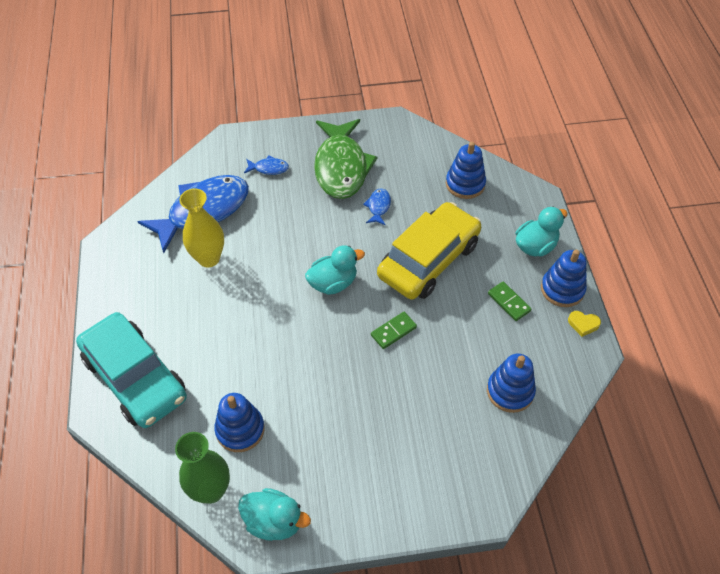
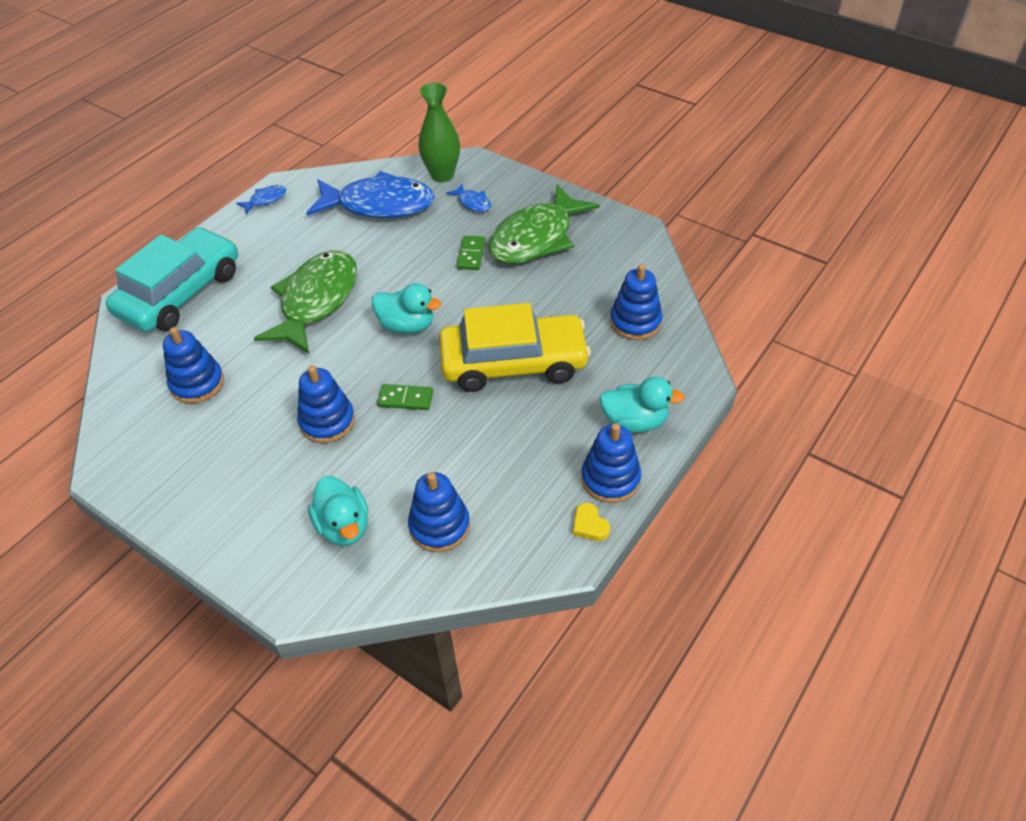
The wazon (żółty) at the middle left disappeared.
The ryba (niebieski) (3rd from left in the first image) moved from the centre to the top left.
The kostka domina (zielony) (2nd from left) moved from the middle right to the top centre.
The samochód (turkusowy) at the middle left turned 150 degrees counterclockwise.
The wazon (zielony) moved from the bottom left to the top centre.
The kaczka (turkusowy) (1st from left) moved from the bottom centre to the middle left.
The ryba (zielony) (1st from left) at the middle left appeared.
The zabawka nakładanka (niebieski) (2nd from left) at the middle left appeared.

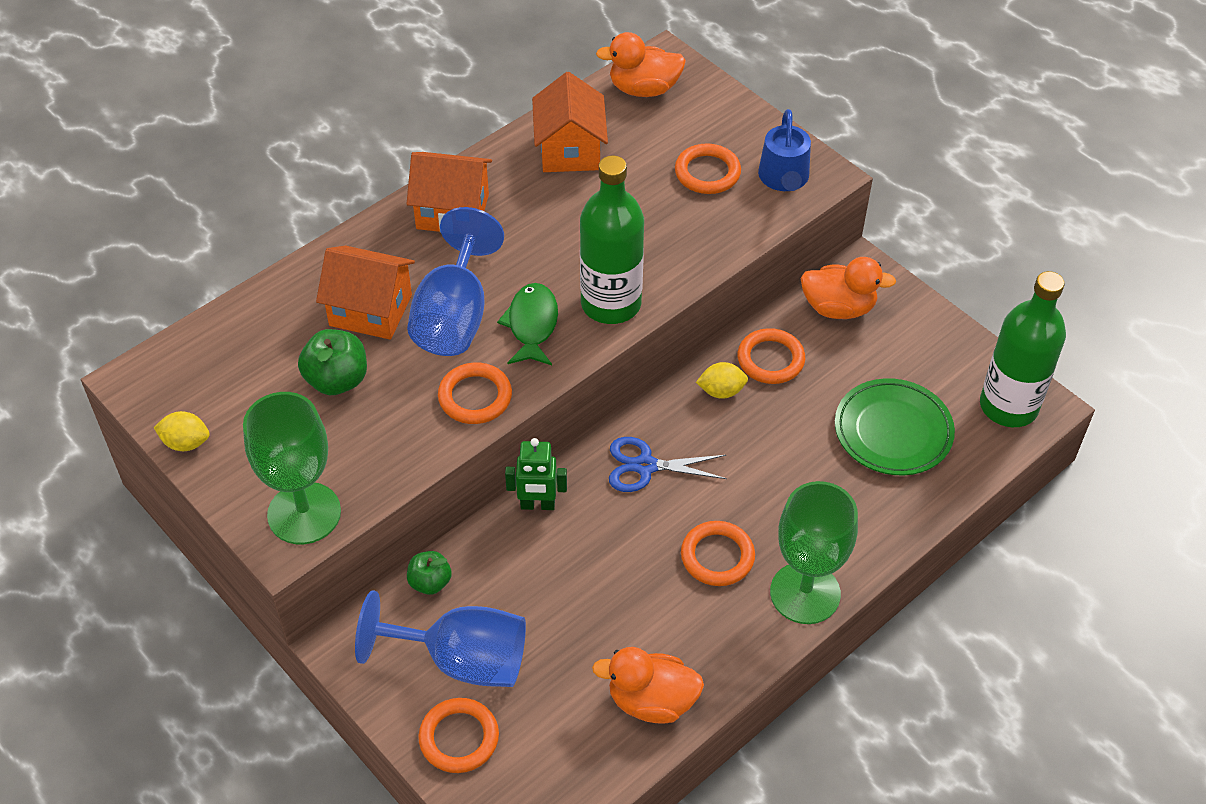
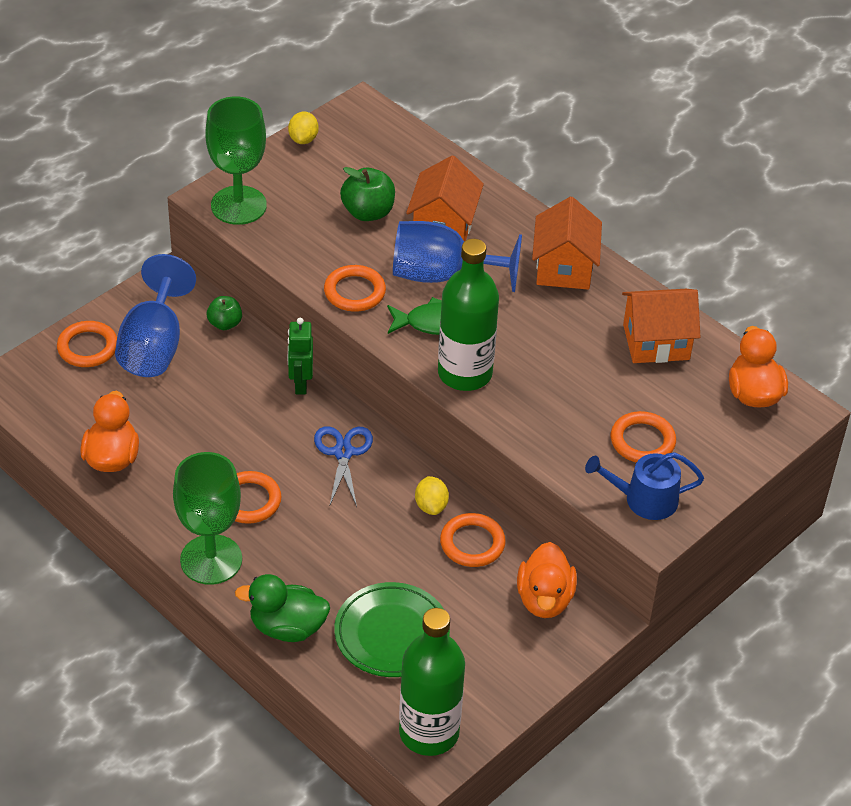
The kaczka (zielony) at the bottom left appeared.

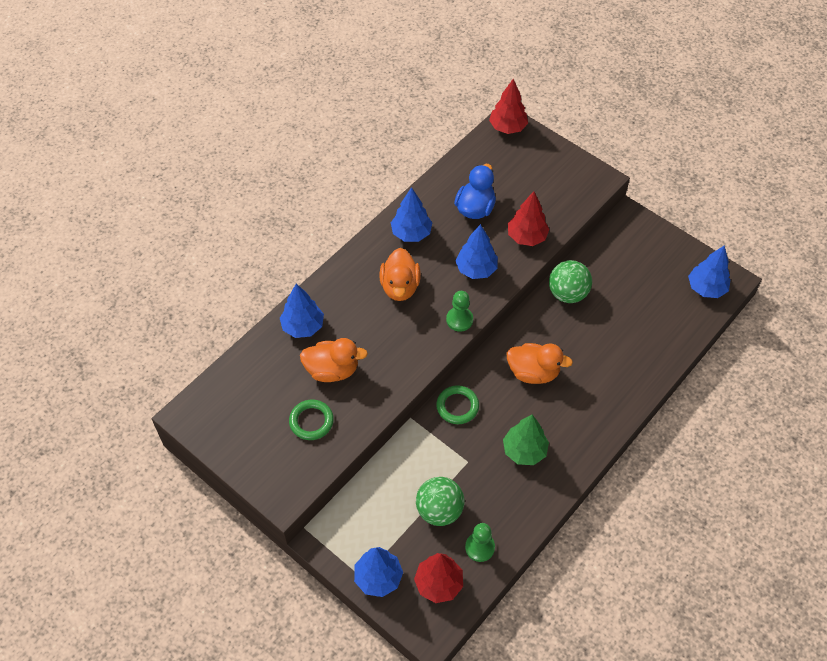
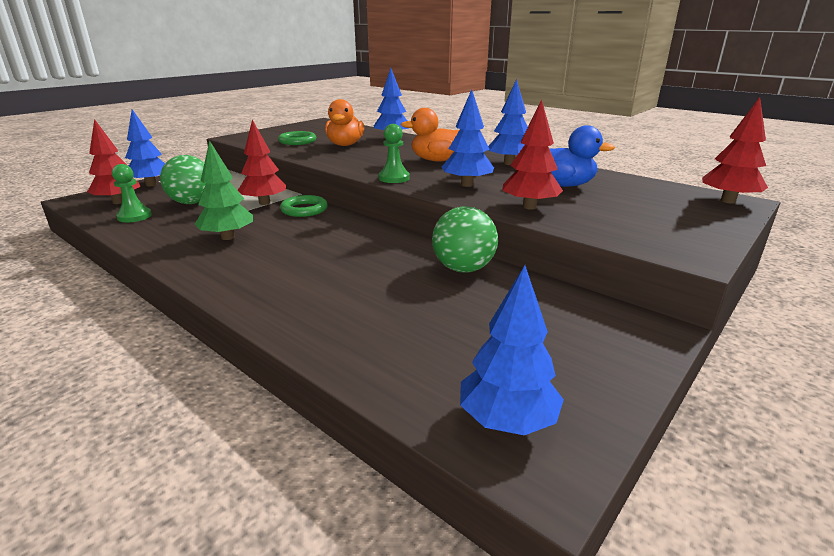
The kaczka (pomarańczowy) (3rd from left) at the centre disappeared.
The drzewko (czerwony) (2nd from left) at the top left appeared.

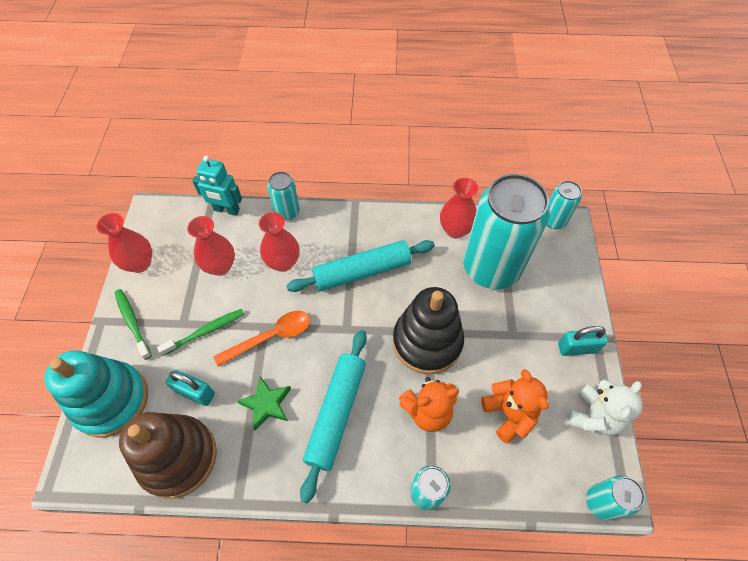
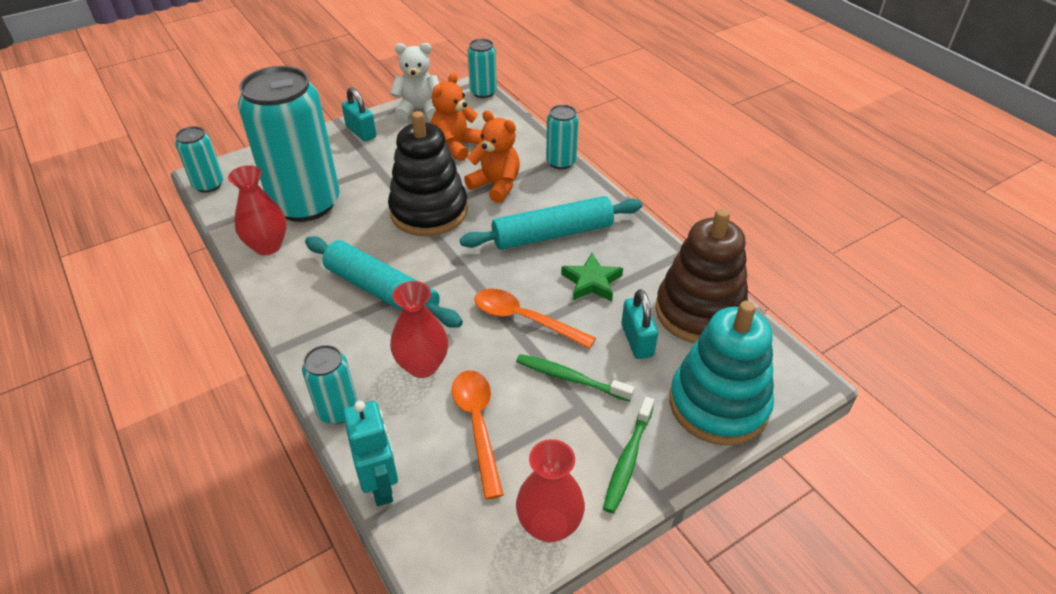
The wazon (czerwony) (2nd from left) at the middle left was replaced by the łyżka (pomarańczowy) (1st from left) at the bottom centre.

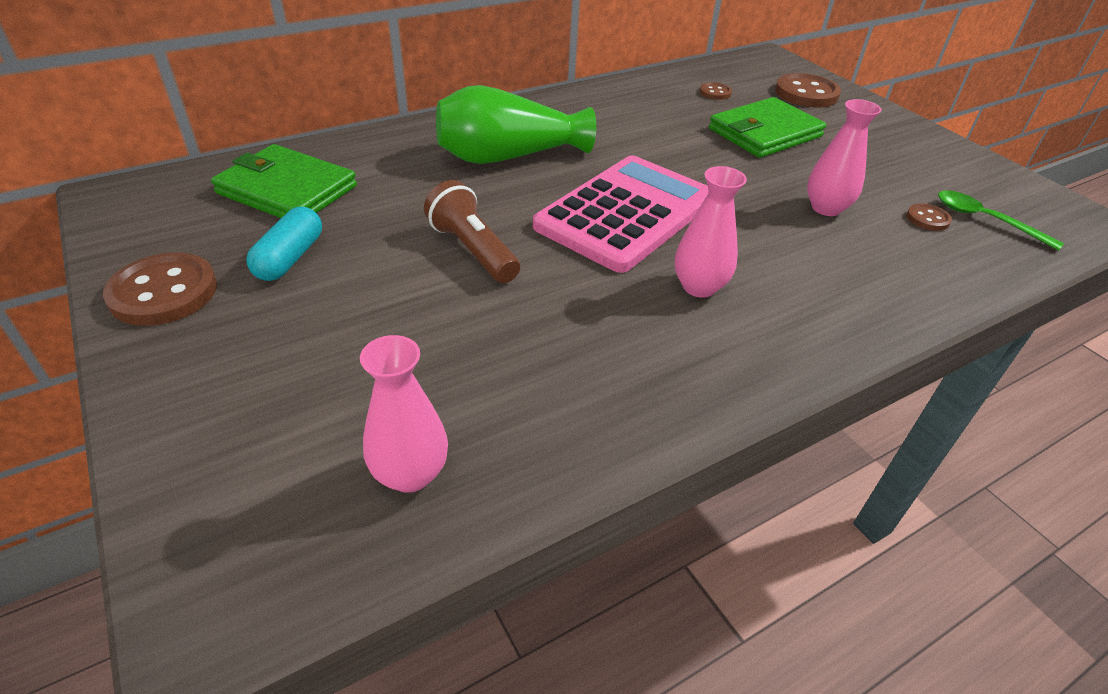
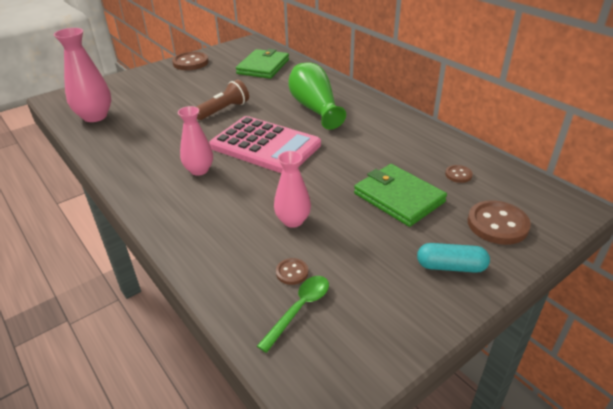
The kapsułka (turkusowy) moved from the middle left to the middle right.
The wazon (różowy) (1st from left) at the centre changed to 1.52 times the size.

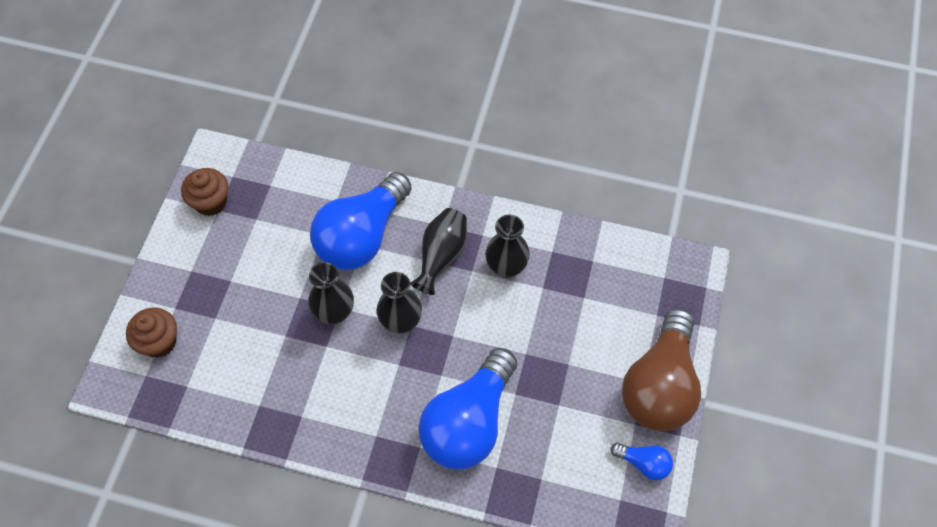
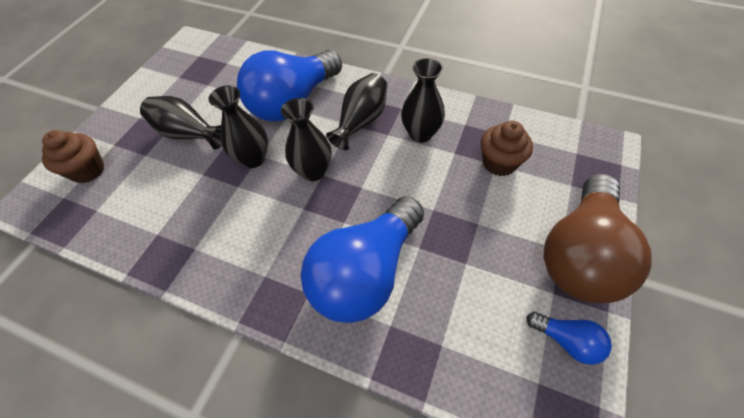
The muffinka (brązowy) (2nd from left) moved from the middle left to the middle right.
The wazon (czarny) (1st from left) at the top left appeared.

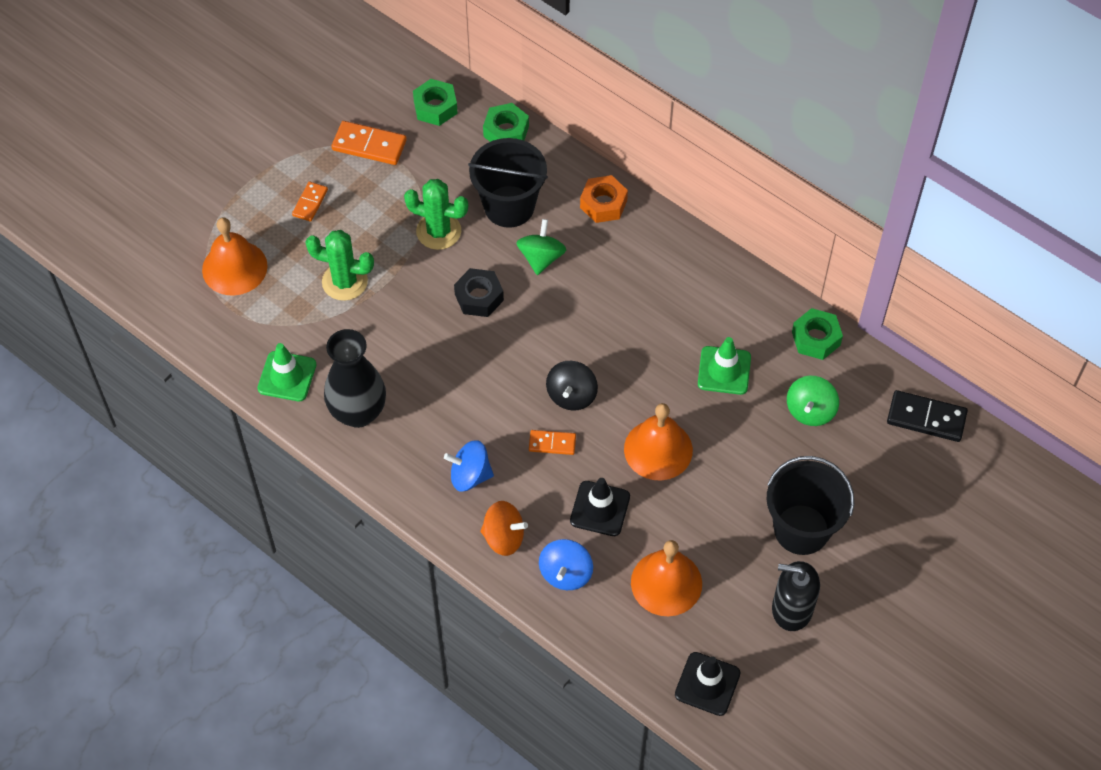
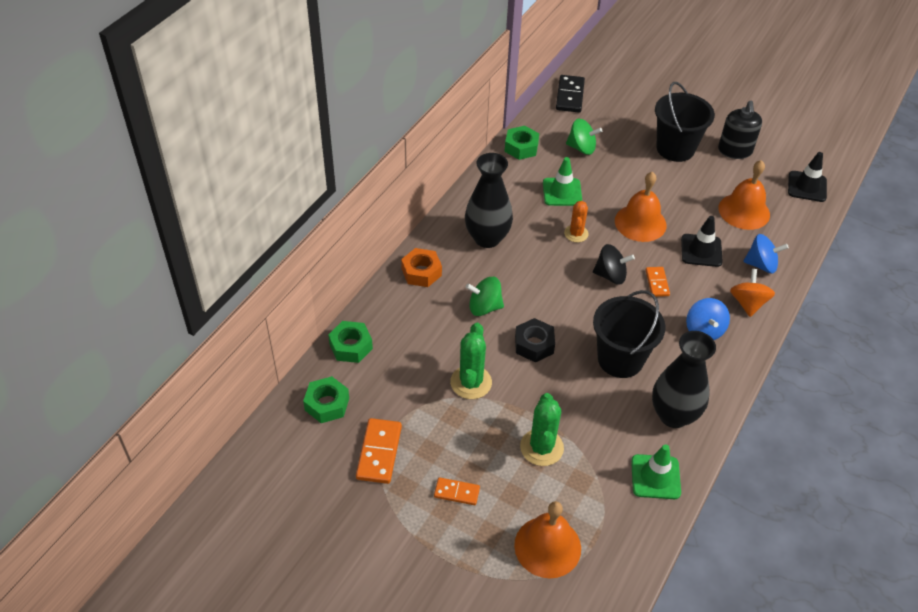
The wiadro (czarny) (1st from left) moved from the top centre to the middle right.
The wazon (czarny) (1st from left) at the top centre appeared.
The kaktus (pomarańczowy) at the centre appeared.

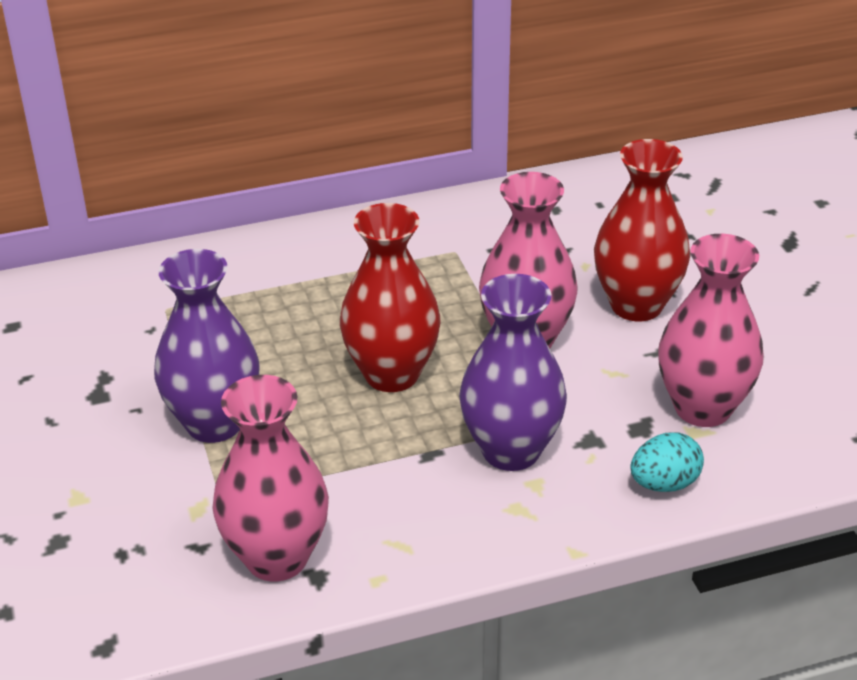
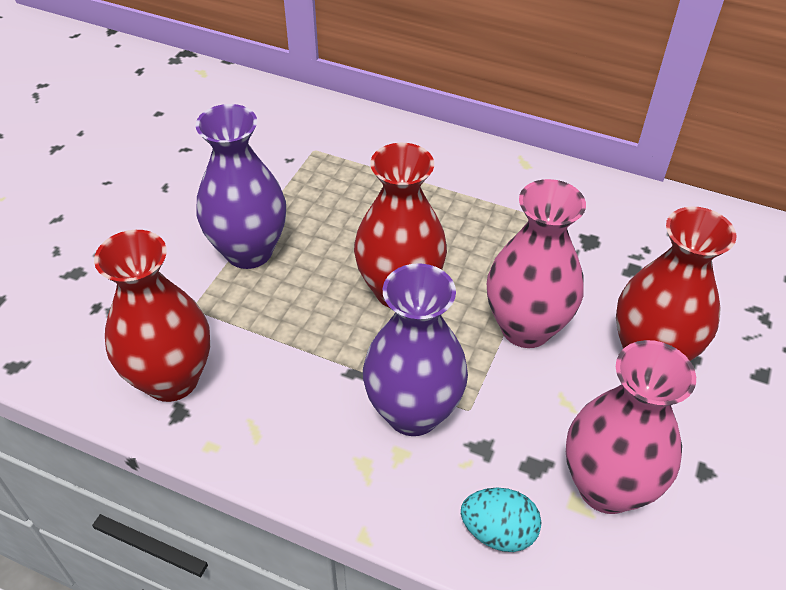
The wazon (różowy) (1st from left) at the bottom left became the wazon (czerwony) (1st from left) at the middle left.

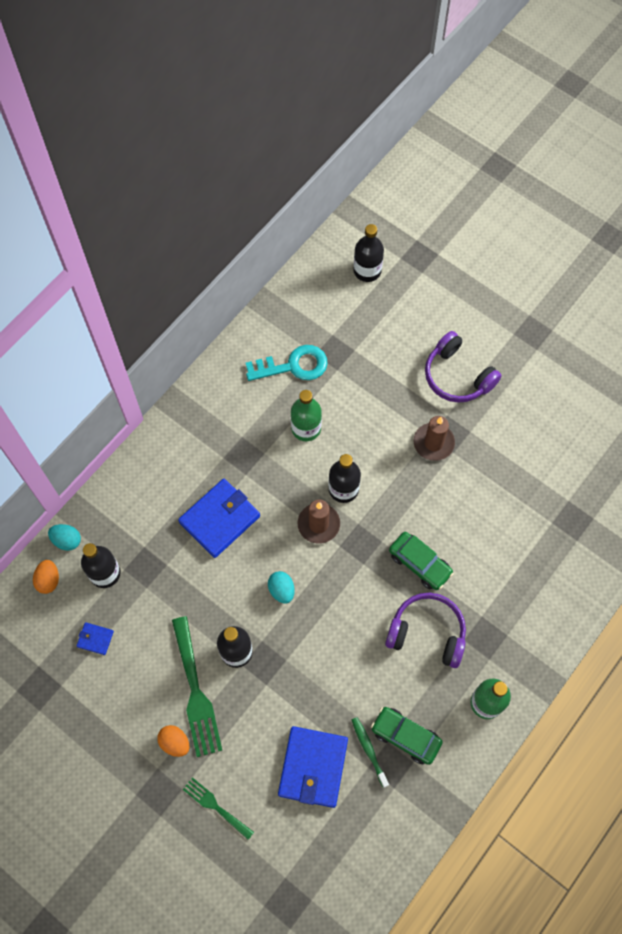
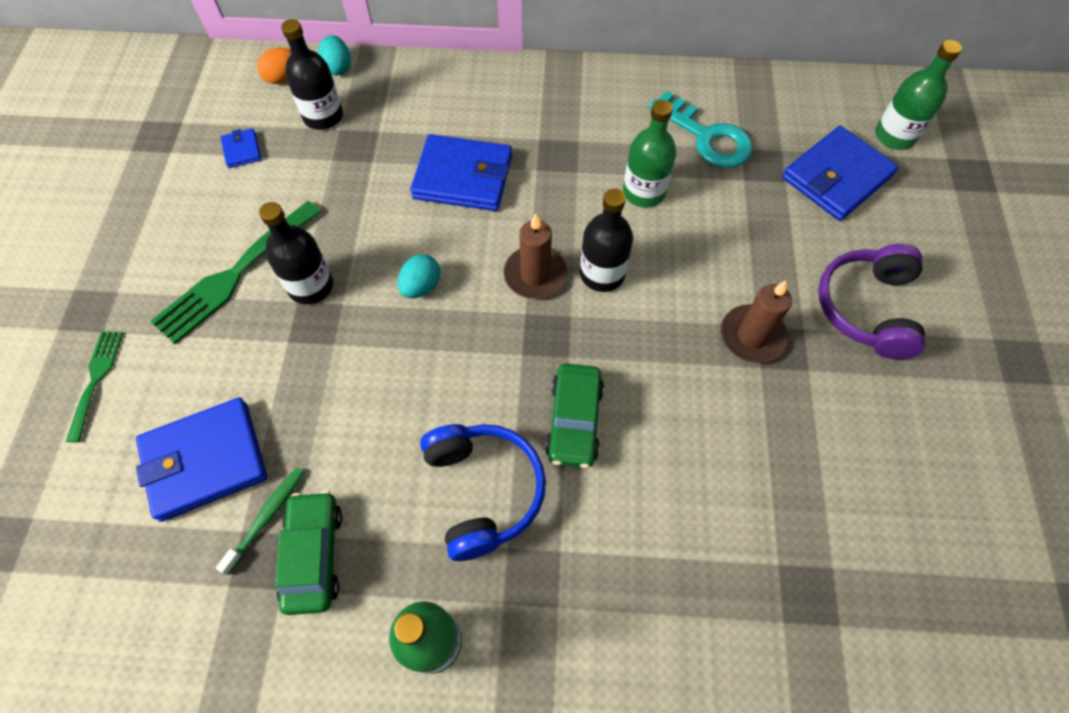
The butelka (czarny) (4th from left) at the top centre became the butelka (zielony) (3rd from left) at the top right.
The słuchawki (fioletowy) (1st from left) at the bottom right became the słuchawki (niebieski) at the bottom centre.
The jajko (pomarańczowy) (2nd from left) at the bottom left disappeared.
The portfel (niebieski) (4th from left) at the top right appeared.

